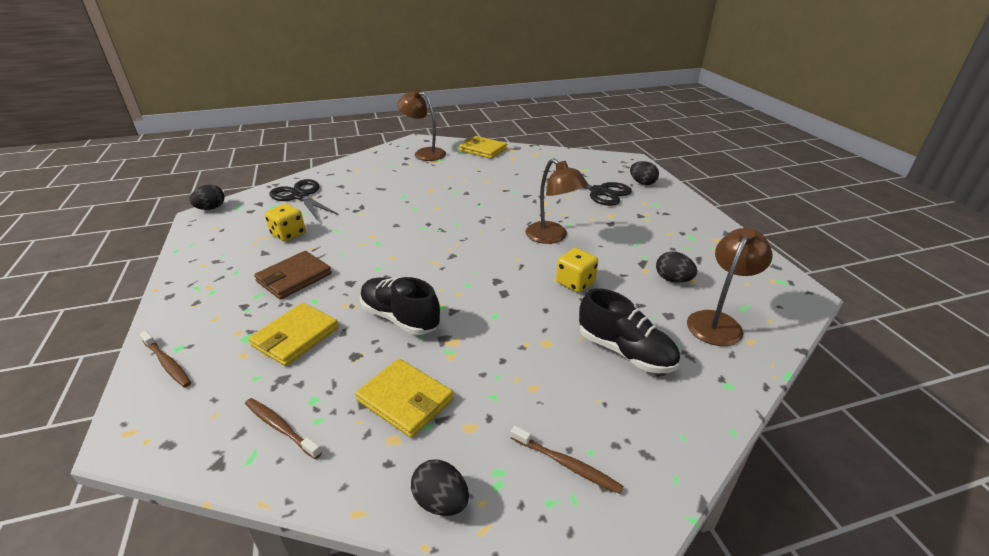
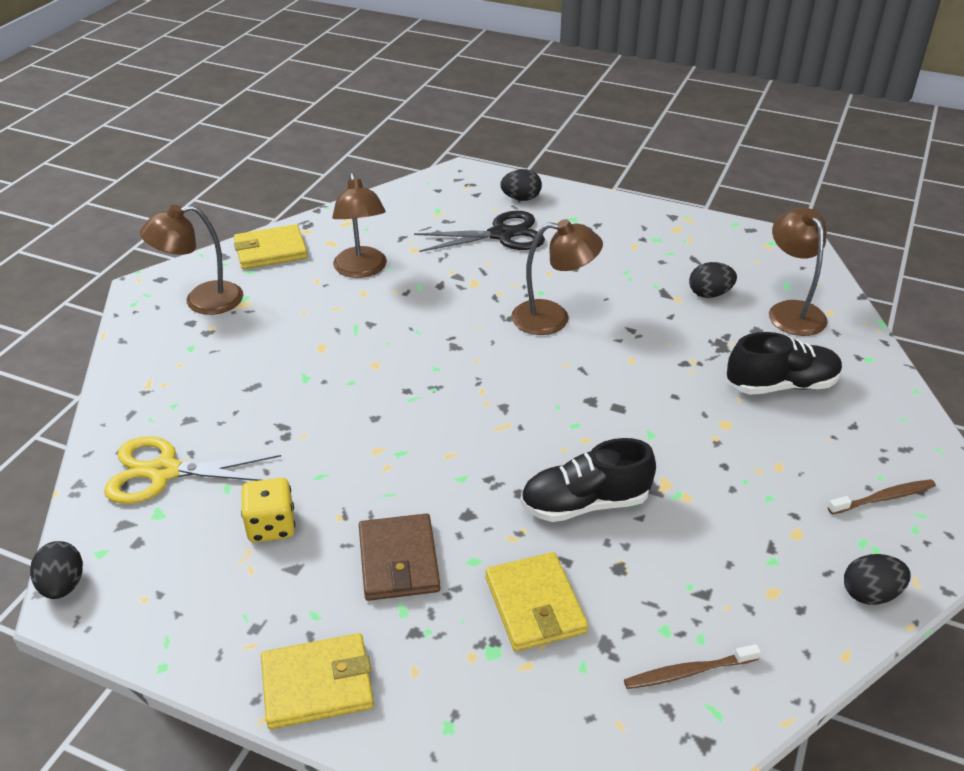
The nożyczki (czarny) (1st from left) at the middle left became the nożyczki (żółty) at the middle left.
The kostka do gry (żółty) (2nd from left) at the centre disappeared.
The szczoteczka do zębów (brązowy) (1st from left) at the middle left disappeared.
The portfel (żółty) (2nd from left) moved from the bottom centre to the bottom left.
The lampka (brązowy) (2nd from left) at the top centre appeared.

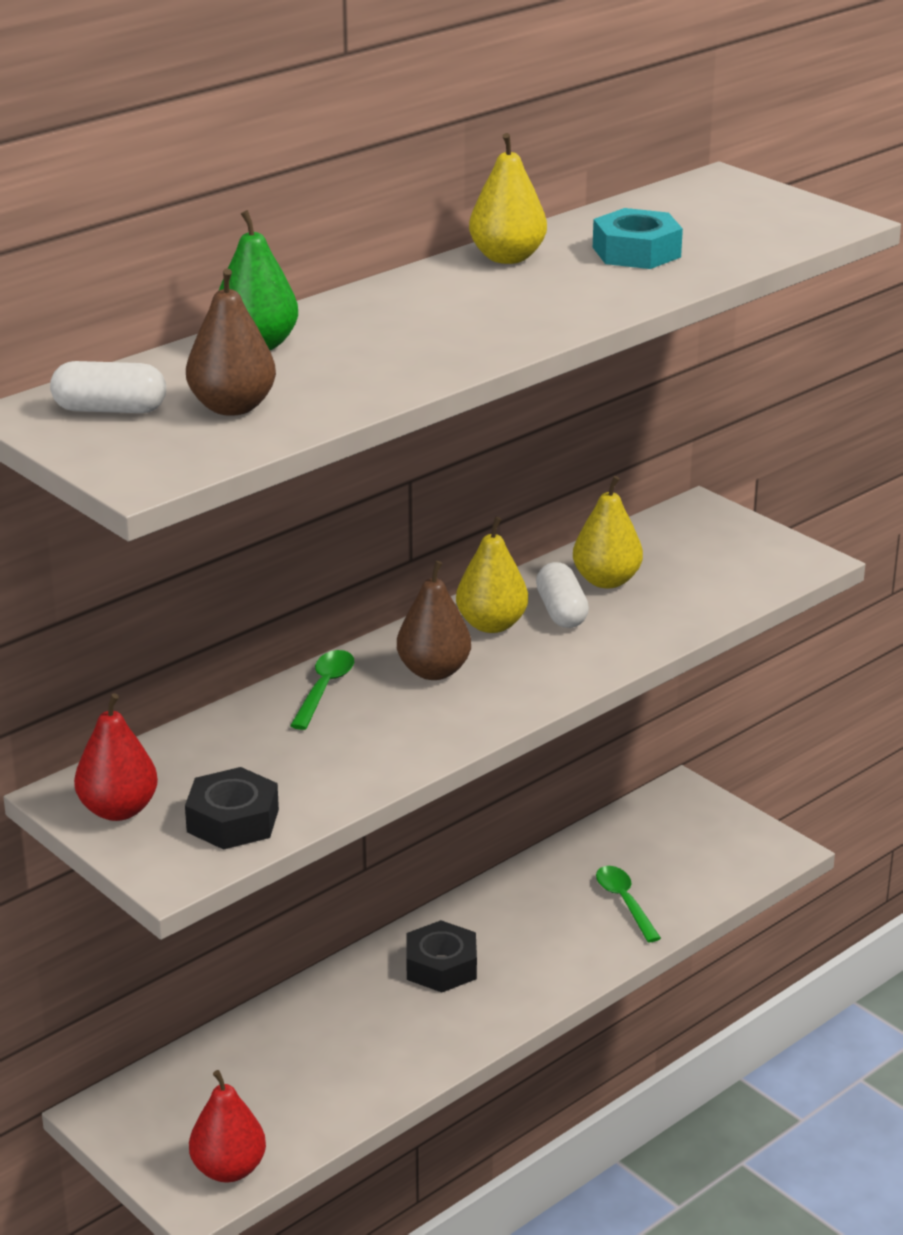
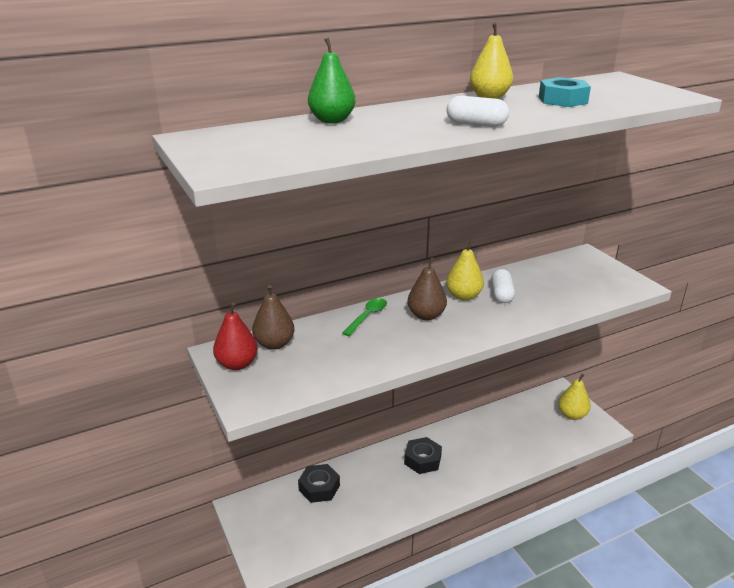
The gruszka (brązowy) (1st from left) moved from the top left to the centre.
The kapsułka (biały) (1st from left) moved from the top left to the top centre.
The gruszka (żółty) (3rd from left) moved from the middle right to the bottom right.
The nakrętka (czarny) (1st from left) moved from the middle left to the bottom centre.
The łyżka (zielony) (2nd from left) at the bottom right disappeared.
The gruszka (czerwony) (2nd from left) at the bottom left disappeared.

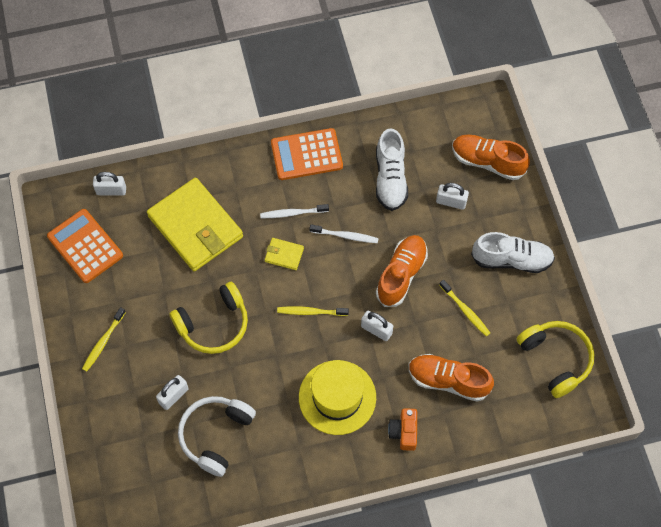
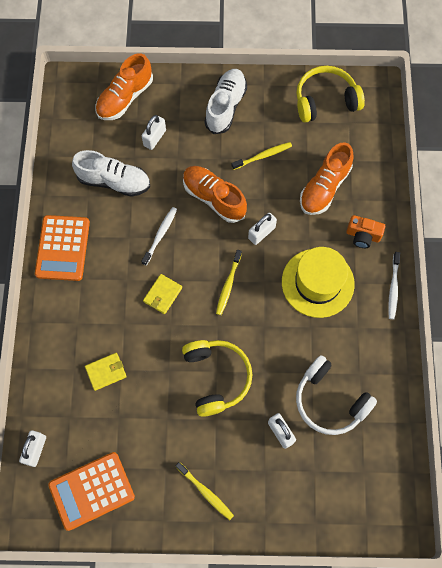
The portfel (żółty) (1st from left) at the middle left changed to 0.42 times the size.
The szczoteczka do zębów (biały) (1st from left in the first image) moved from the centre to the middle right.

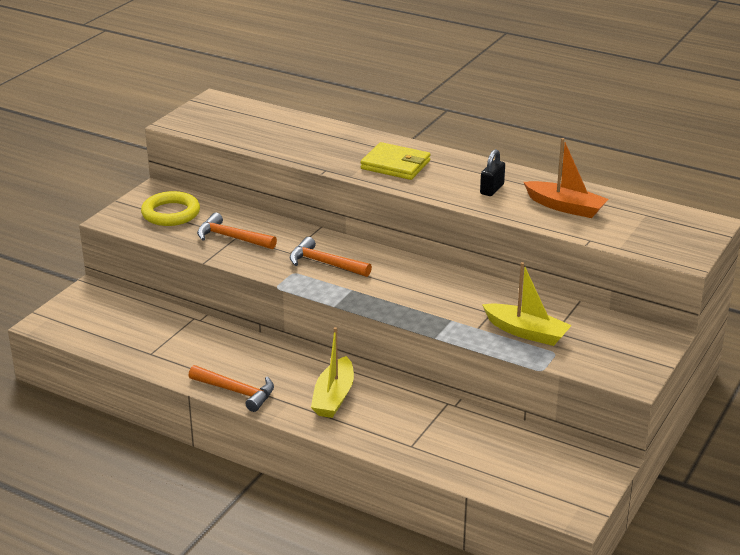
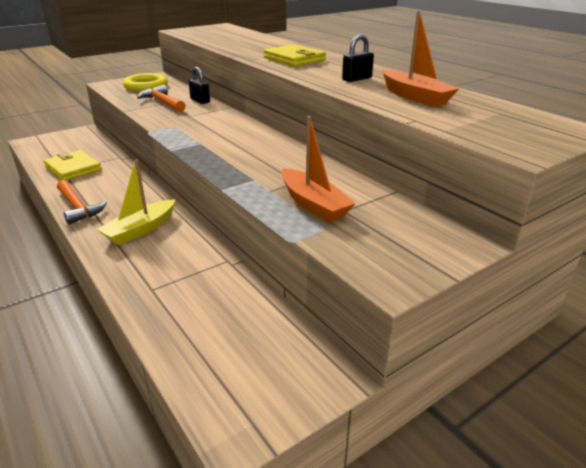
The młotek (pomarańczowy) (3rd from left) at the centre disappeared.
The łódka (żółty) (2nd from left) at the middle right became the łódka (pomarańczowy) (1st from left) at the centre.
The kłódka (czarny) (1st from left) at the top centre appeared.
The portfel (żółty) (1st from left) at the middle left appeared.

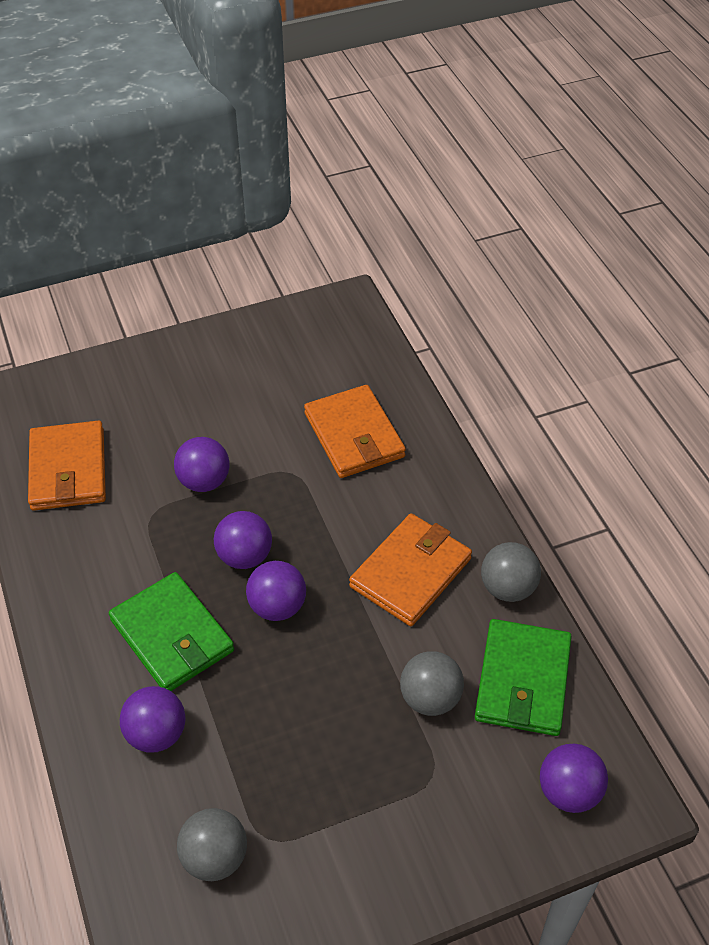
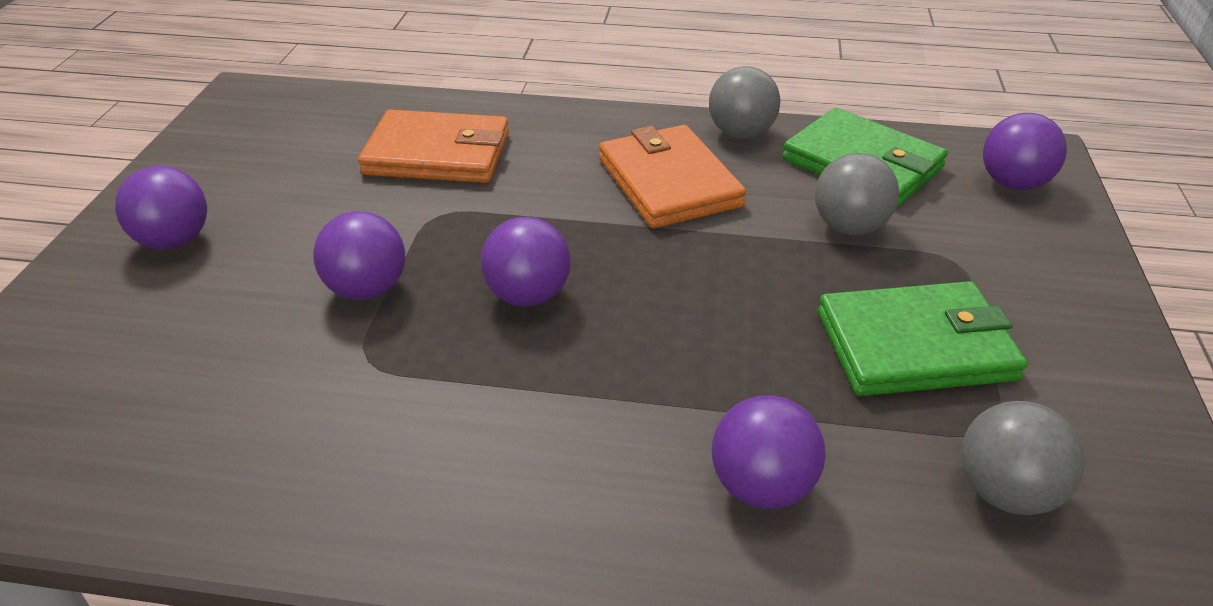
The portfel (pomarańczowy) (1st from left) at the middle left disappeared.
The piłka (fioletowy) (4th from left in the first image) moved from the centre to the middle left.
The portfel (zielony) (1st from left in the first image) moved from the bottom left to the middle right.

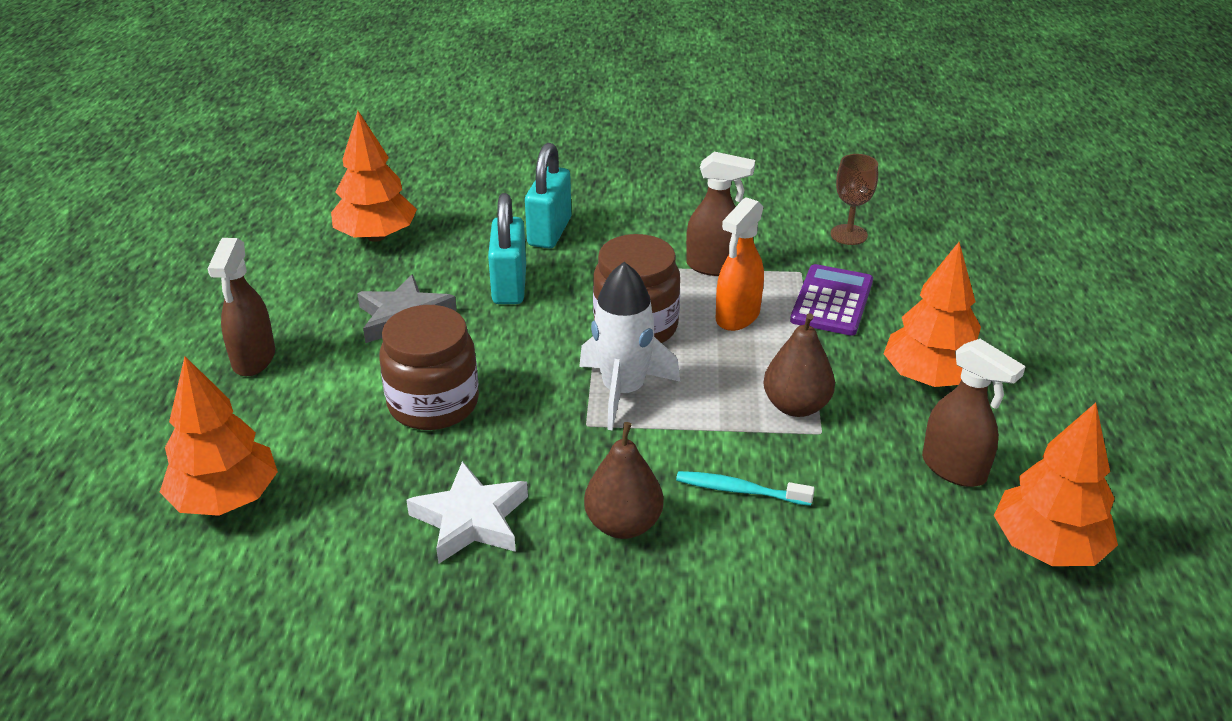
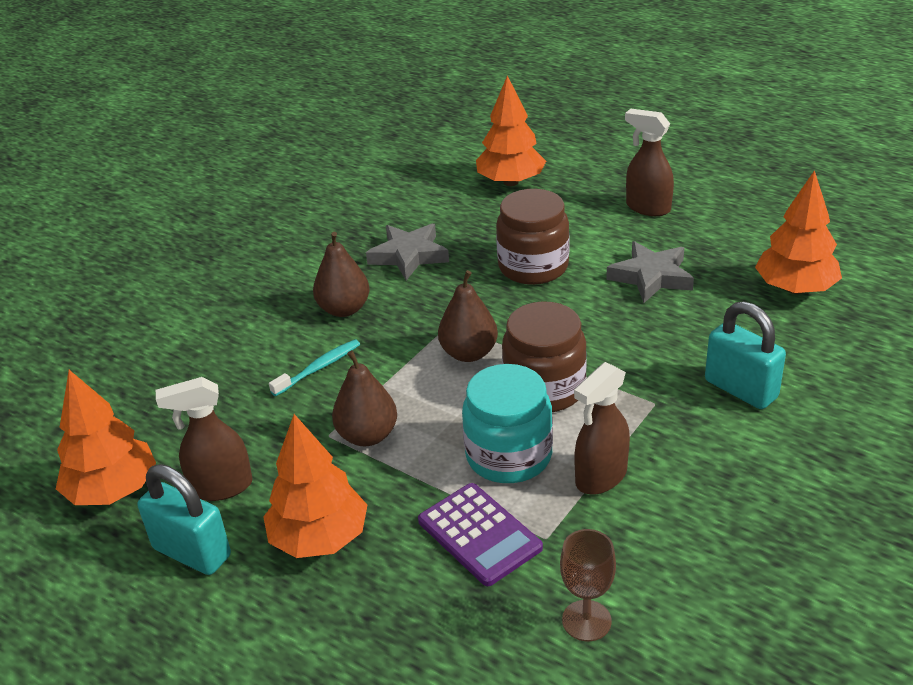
The kłódka (turkusowy) (1st from left) moved from the centre to the bottom left.
The spryskiwacz (pomarańczowy) at the centre was replaced by the słoik (turkusowy) at the centre.
The rakieta (biały) at the centre was replaced by the gruszka (brązowy) (3rd from left) at the centre.
The gwiazda (biały) at the bottom centre became the gwiazda (szary) (1st from left) at the centre.

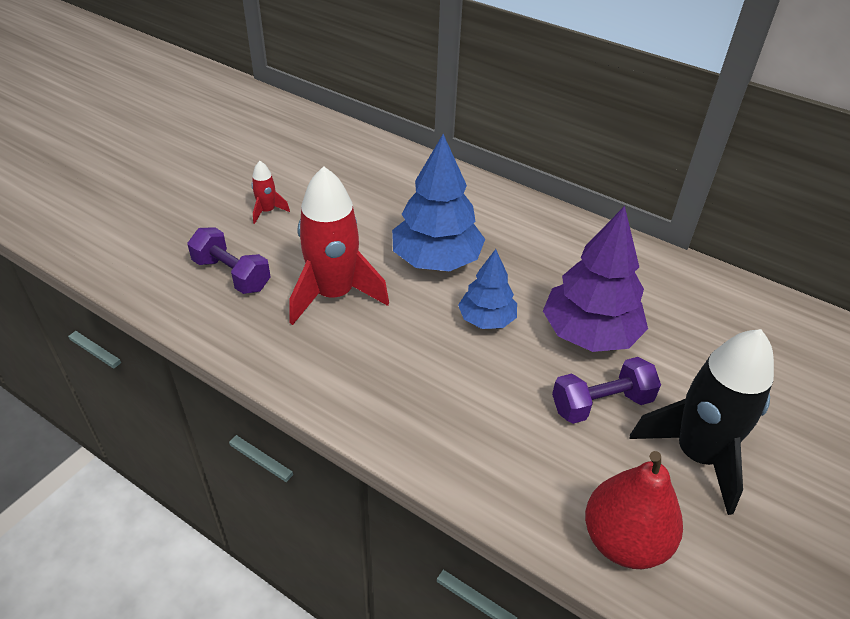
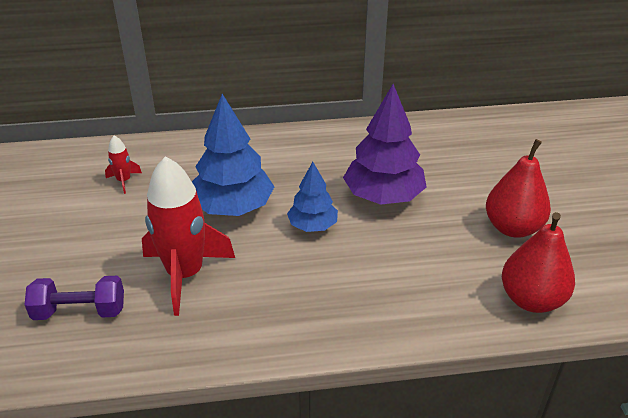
The rakieta (czerwony) (1st from left) moved from the top left to the middle left.
The rakieta (czarny) at the bottom right was replaced by the gruszka (czerwony) (1st from left) at the middle right.
The hantel (fioletowy) (2nd from left) at the middle right disappeared.

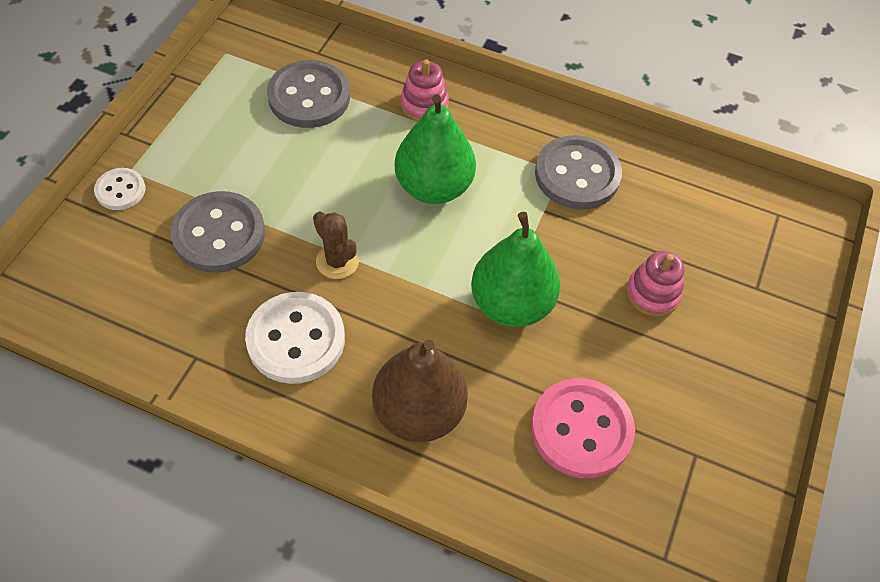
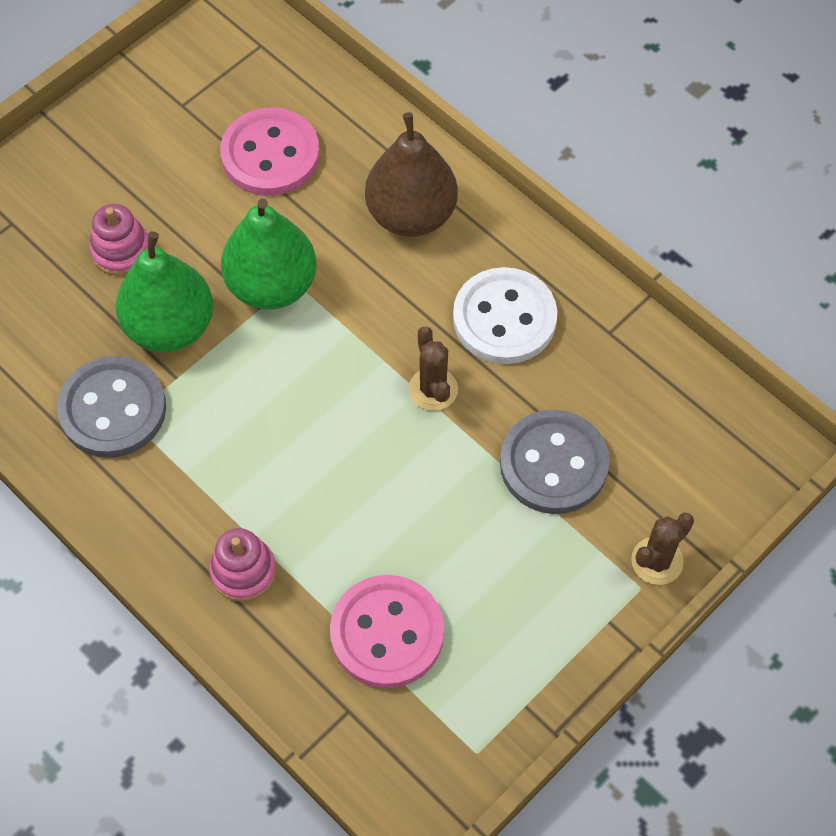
The guzik (szary) (2nd from left) at the top centre became the guzik (różowy) (2nd from left) at the bottom centre.
The gruszka (zielony) (1st from left) moved from the top centre to the middle left.
The guzik (biały) (1st from left) at the top left was replaced by the kaktus (brązowy) (2nd from left) at the middle right.

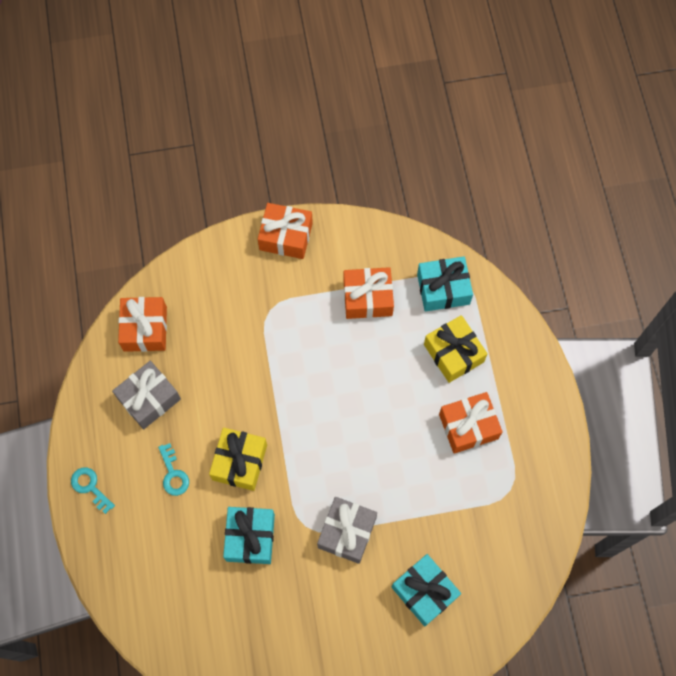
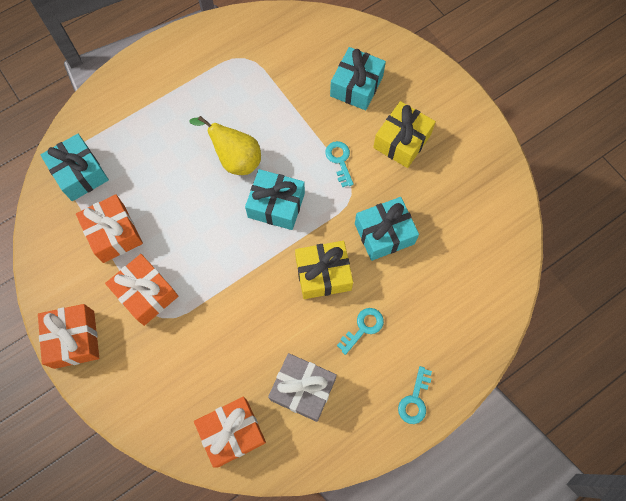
The prezent (żółty) (2nd from left) moved from the middle right to the top centre.
The prezent (pomarańczowy) (4th from left in the first image) moved from the middle right to the middle left.
The prezent (szary) (2nd from left) at the bottom centre was replaced by the klucz (turkusowy) (1st from left) at the top centre.
The gruszka (żółty) at the top centre appeared.
The prezent (turkusowy) (2nd from left) at the centre appeared.

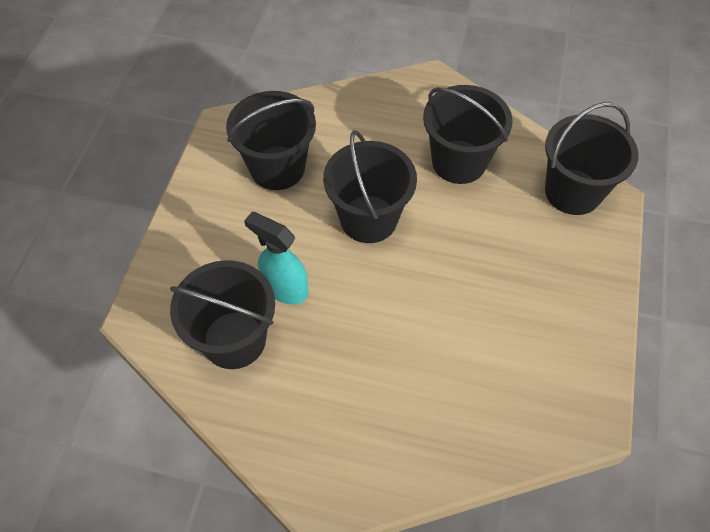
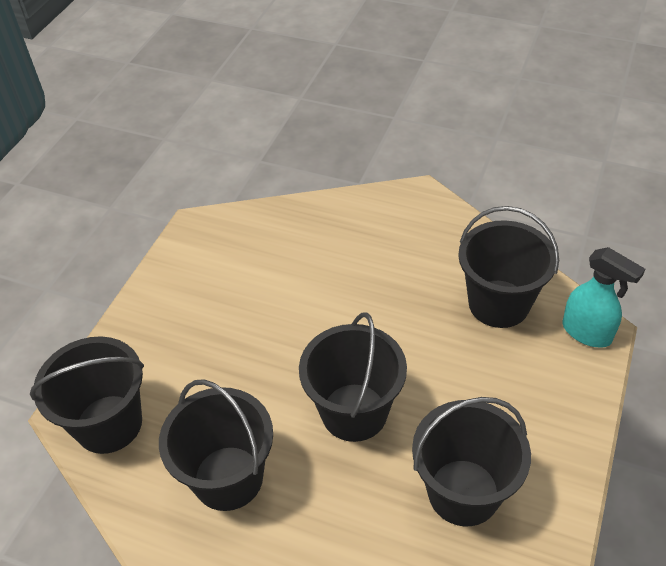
The spryskiwacz (turkusowy) moved from the centre to the middle right.

